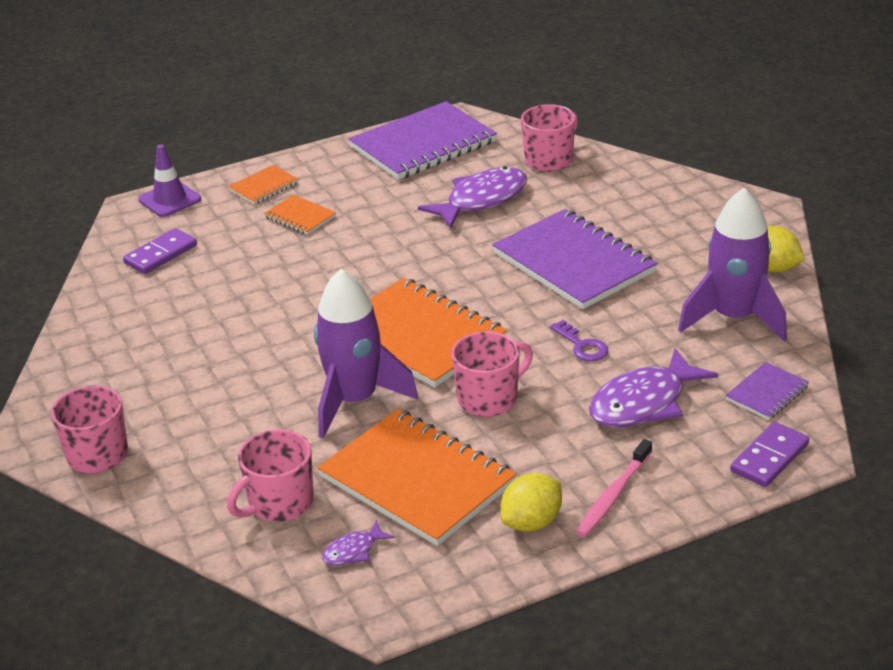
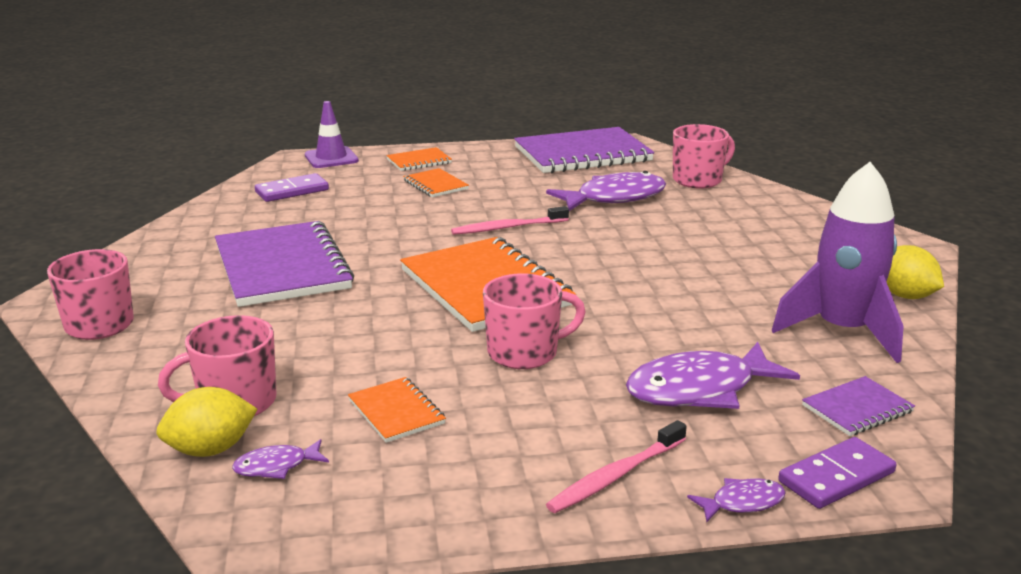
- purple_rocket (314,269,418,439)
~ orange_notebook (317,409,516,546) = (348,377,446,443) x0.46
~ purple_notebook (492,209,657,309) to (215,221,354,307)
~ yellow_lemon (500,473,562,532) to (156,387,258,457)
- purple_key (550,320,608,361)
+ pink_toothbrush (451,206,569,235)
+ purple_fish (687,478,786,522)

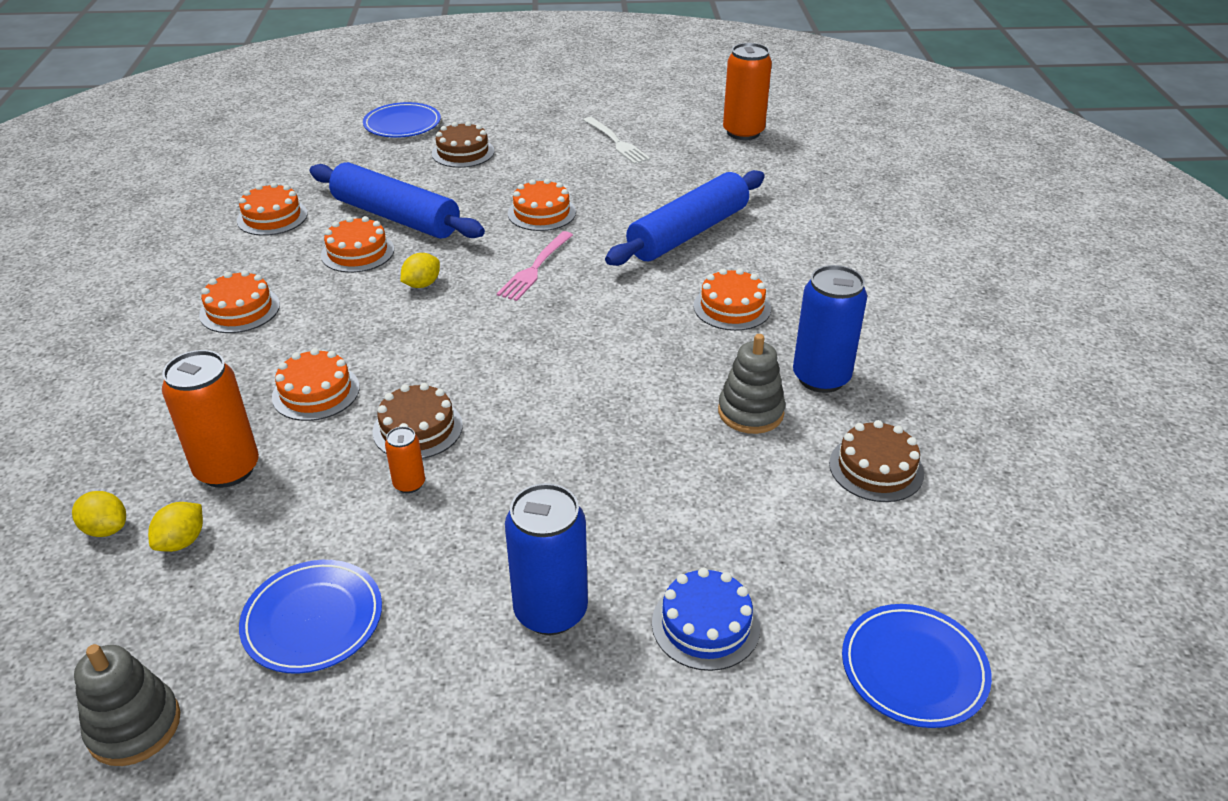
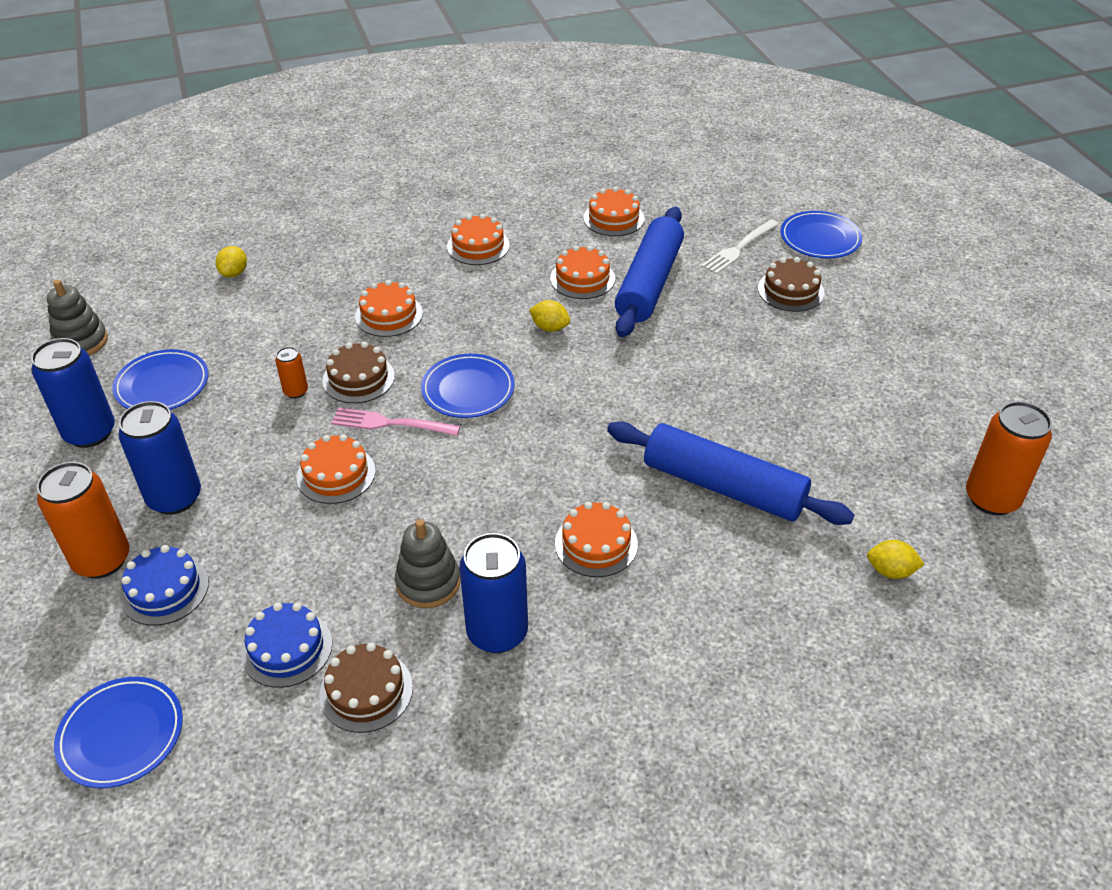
~ yellow_lemon (148,502,203,552) to (867,540,925,579)
~ orange_can (162,350,259,488) to (37,462,129,578)
~ pink_fork (497,231,573,301) to (331,407,460,436)
~ orange_cake (508,179,576,231) to (297,434,376,504)
~ white_fork (584,117,650,164) to (701,219,779,274)
+ blue_can (31,338,115,448)
+ blue_cake (241,602,332,688)
+ blue_plate (421,354,515,418)

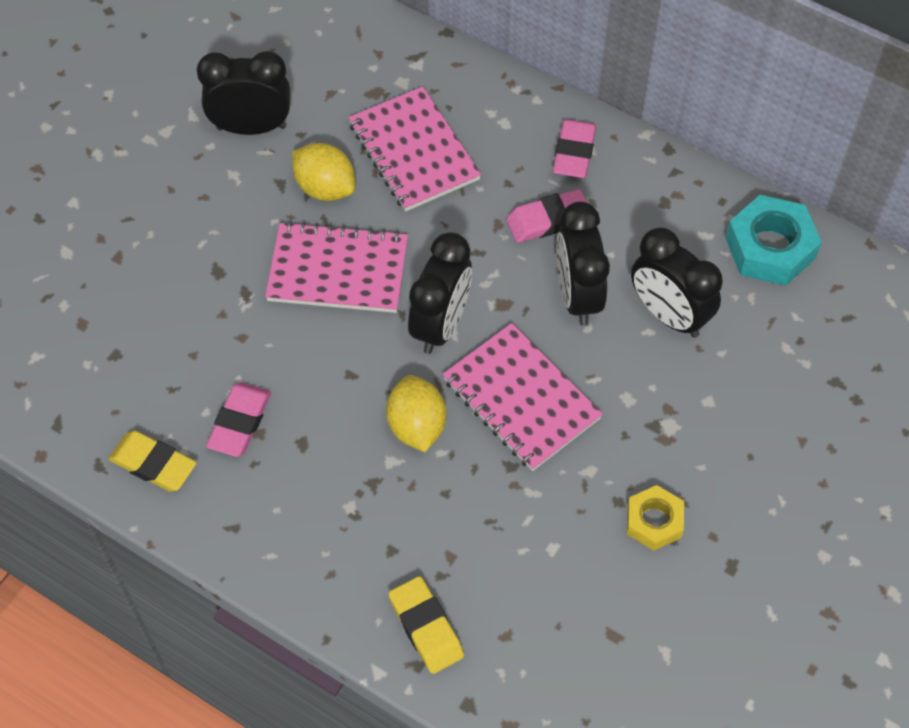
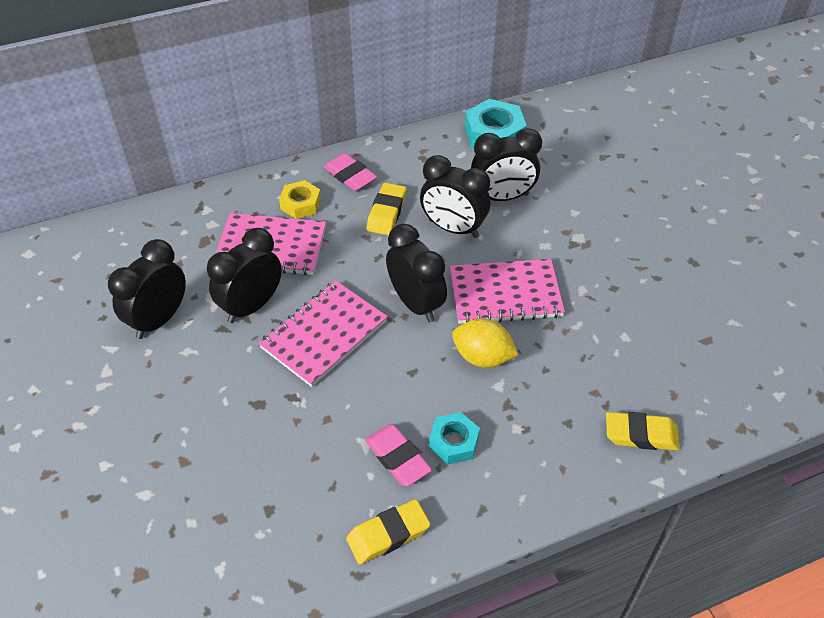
~ yellow_lemon (292,143,355,201) to black_clock (207,228,282,323)
~ pink_eraser (506,189,587,243) to yellow_eraser (367,183,406,235)
~ yellow_nut (627,485,684,551) to (279,180,321,219)
+ turquoise_nut (429,412,480,465)

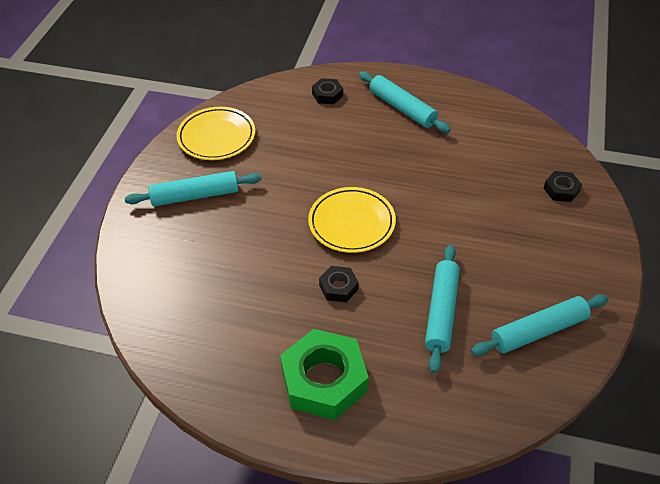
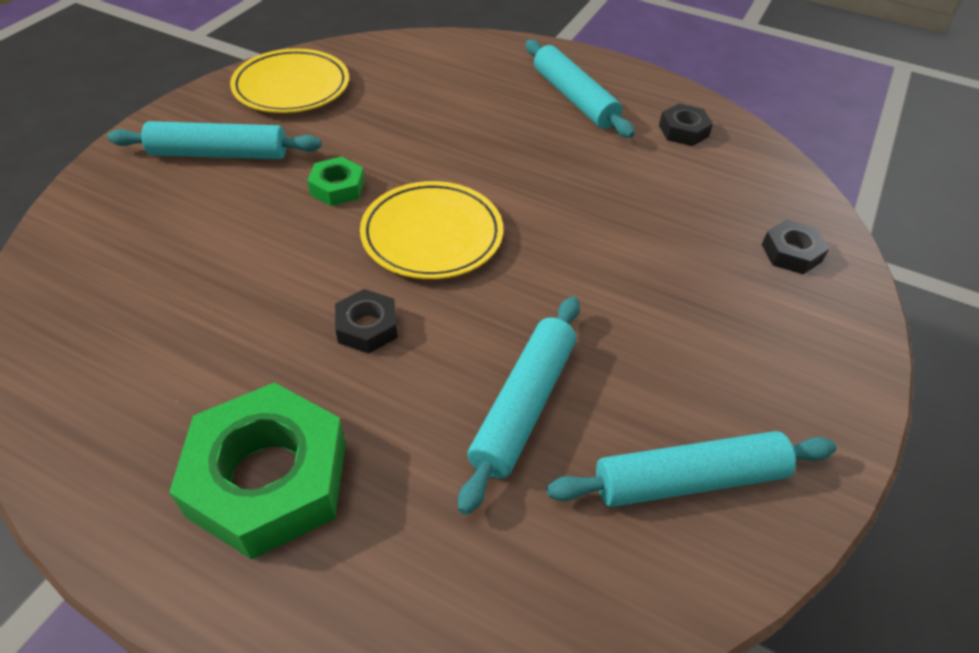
~ black_nut (312,78,343,104) to (659,104,713,146)
+ green_nut (307,157,365,206)

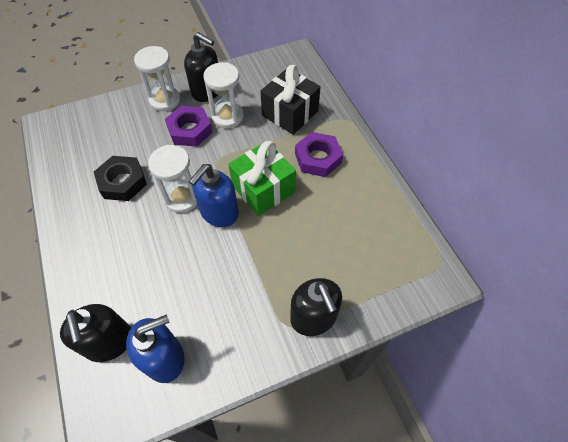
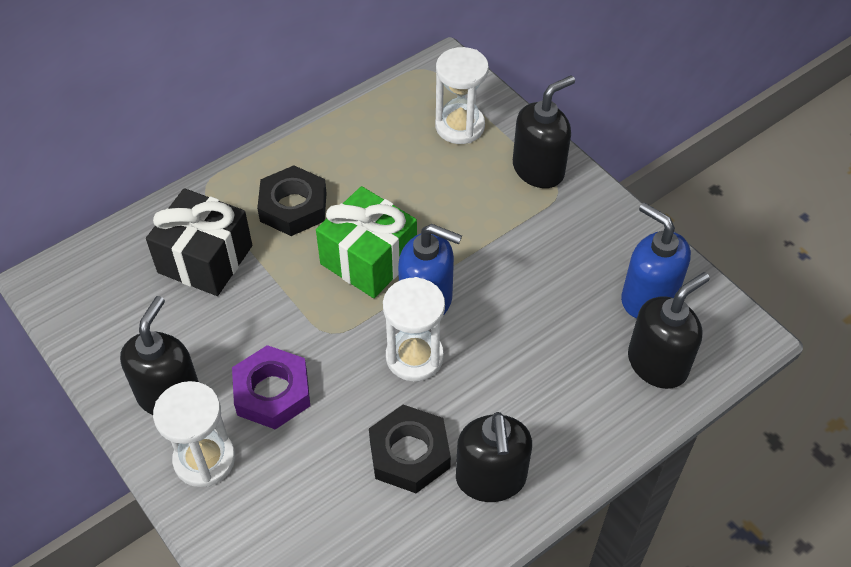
~ white_hourglass (203,62,244,128) to (435,47,489,144)
~ purple_nut (295,132,343,177) to black_nut (257,166,327,236)
+ black_soap_dispenser (456,412,532,502)

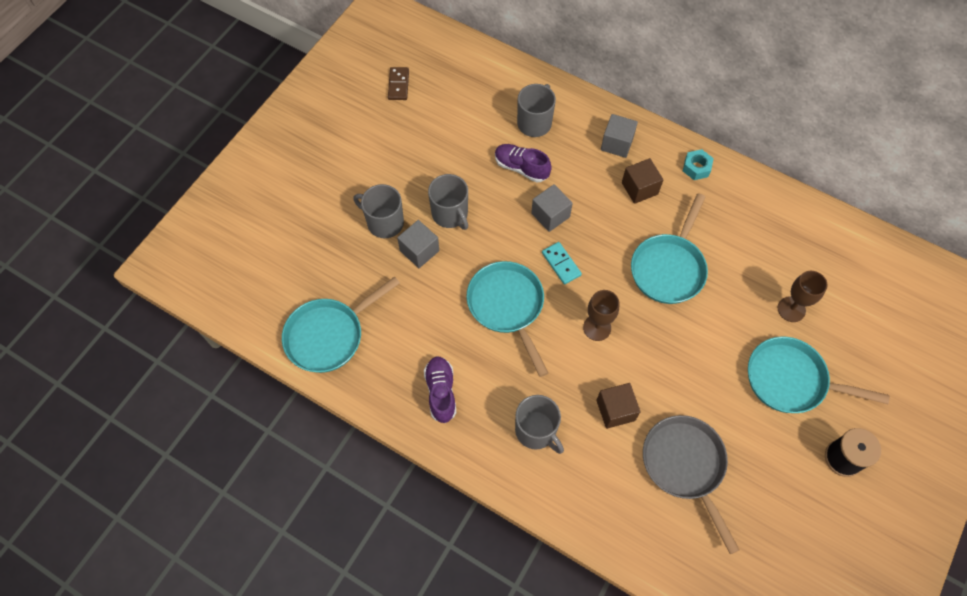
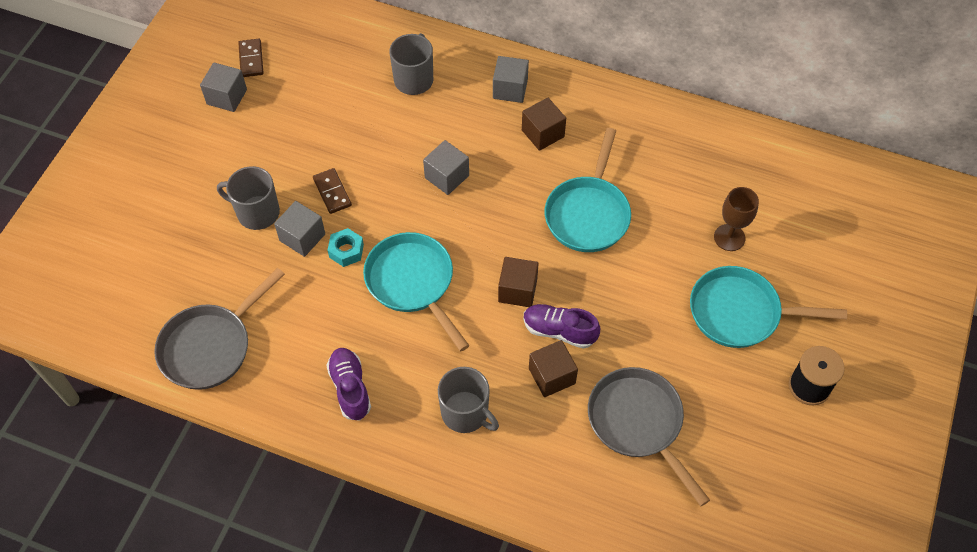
~ turquoise_pan (282,276,400,373) to grey_pan (154,268,285,390)
~ grey_mug (428,174,468,230) to brown_domino (313,168,352,214)
~ purple_shoe (495,144,552,182) to (523,304,600,349)
- turquoise_domino (542,242,582,285)
~ brown_goblet (583,290,619,341) to brown_cube (498,257,539,307)
~ turquoise_nut (683,149,714,180) to (328,228,364,267)
+ grey_cube (200,62,247,112)

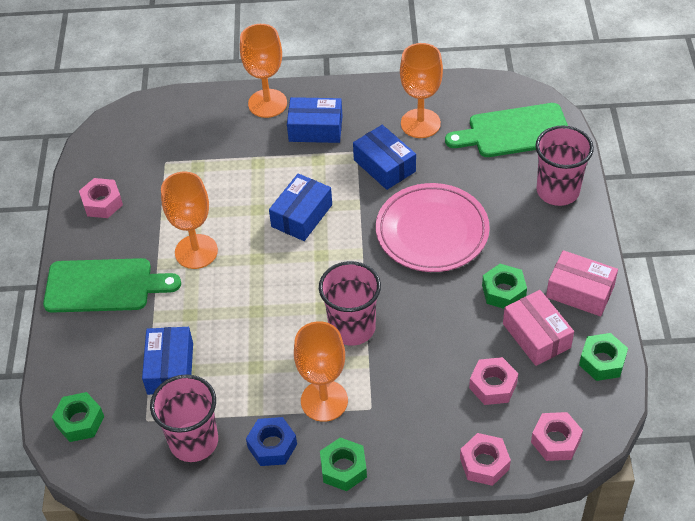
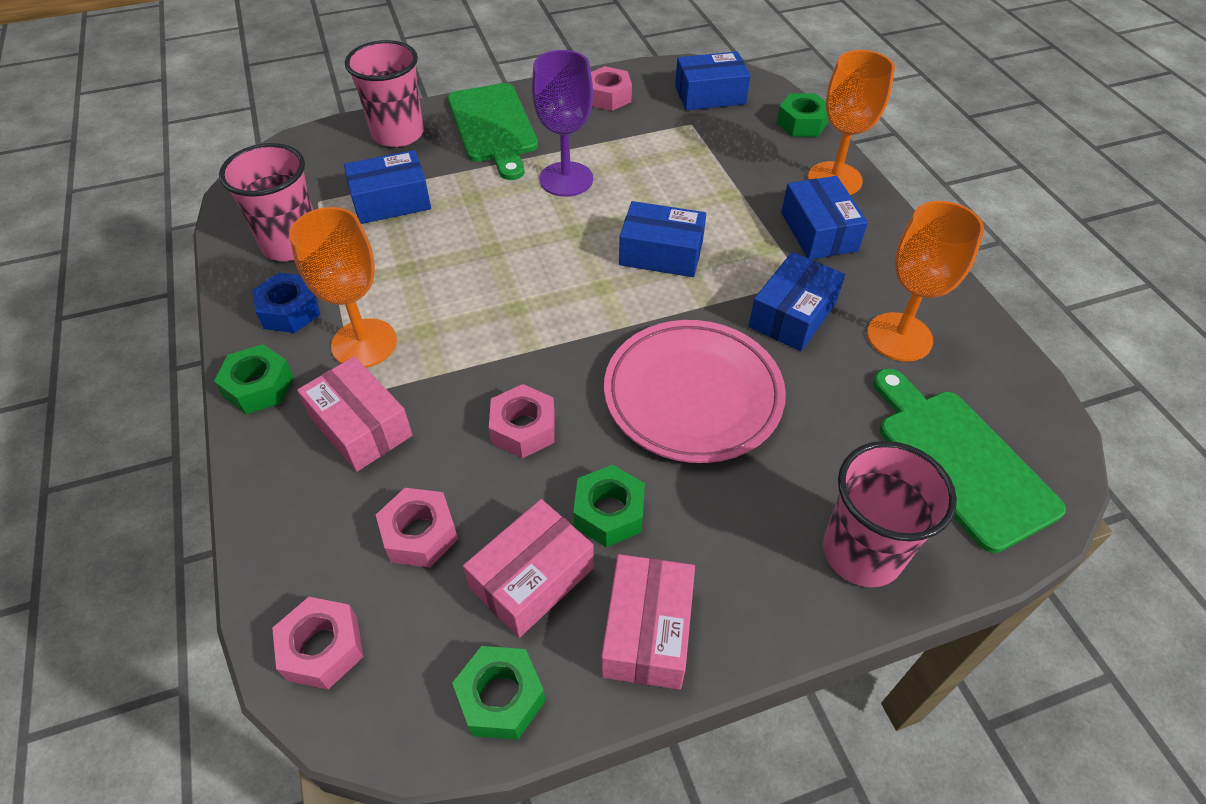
~ green_nut (52,392,104,442) to (777,93,829,137)
~ orange_goblet (161,172,218,269) to purple_goblet (532,50,593,197)
~ pink_cup (319,261,381,346) to (345,40,424,147)
~ pink_nut (460,433,511,486) to (489,384,555,458)
+ pink_box (297,356,413,472)
+ blue_box (675,51,751,110)

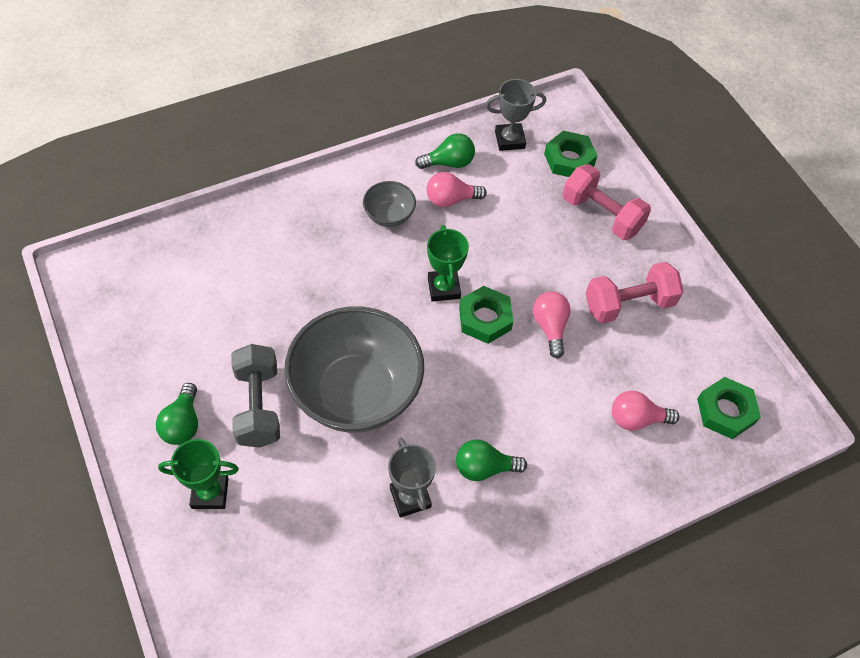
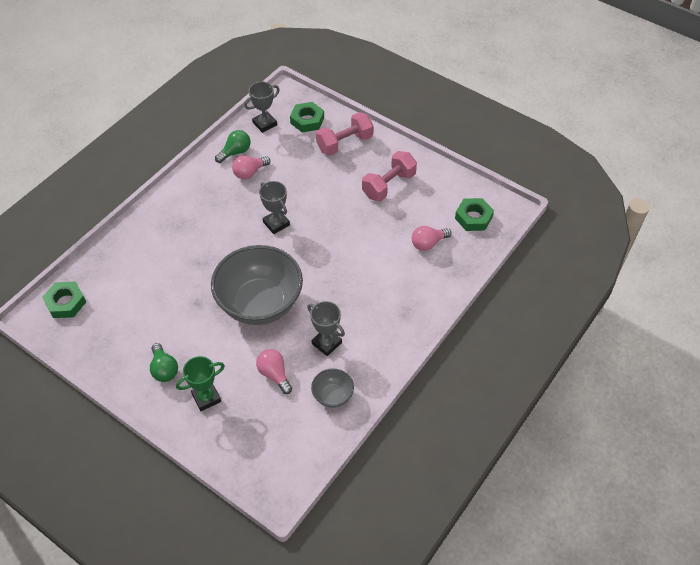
- grey_dumbbell (231,344,280,448)
~ grey_bowl (363,181,416,227) to (311,368,354,408)
~ green_trophy (427,225,469,302) to grey_trophy (259,181,290,234)
- green_light_bulb (456,439,527,481)
~ green_nut (459,286,513,344) to (42,282,86,318)
~ pink_light_bulb (533,291,571,358) to (256,349,292,394)
~ pink_dumbbell (562,164,651,240) = (316,112,373,156) 45 degrees counterclockwise

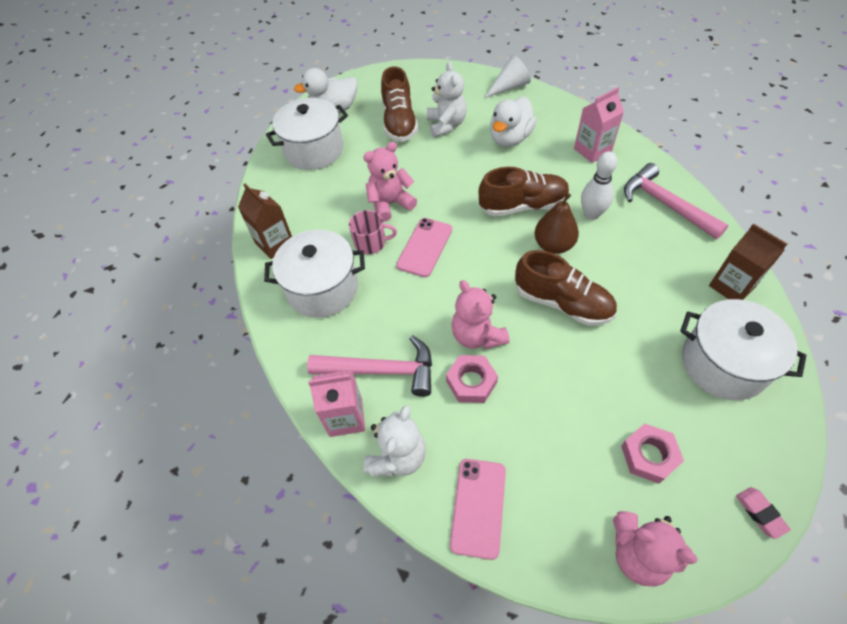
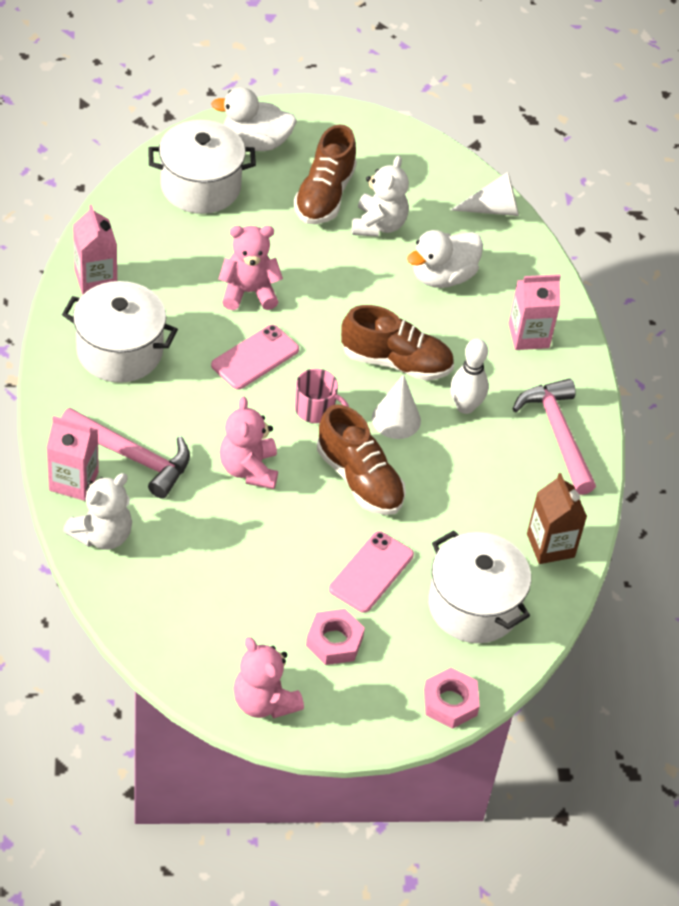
~ brown_carton (238,183,292,259) to pink_carton (73,205,117,295)
~ pink_mug (349,210,397,254) to (295,368,349,423)
~ pink_nut (446,355,498,403) to (424,668,480,729)
~ pink_phone (450,459,506,560) to (329,531,414,613)
~ brown_pear (535,193,579,254) to white_cone (372,374,421,439)
- pink_eraser (736,487,791,539)

